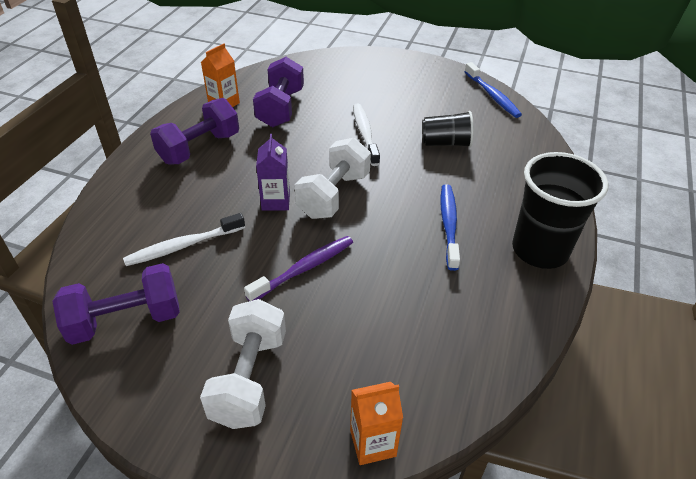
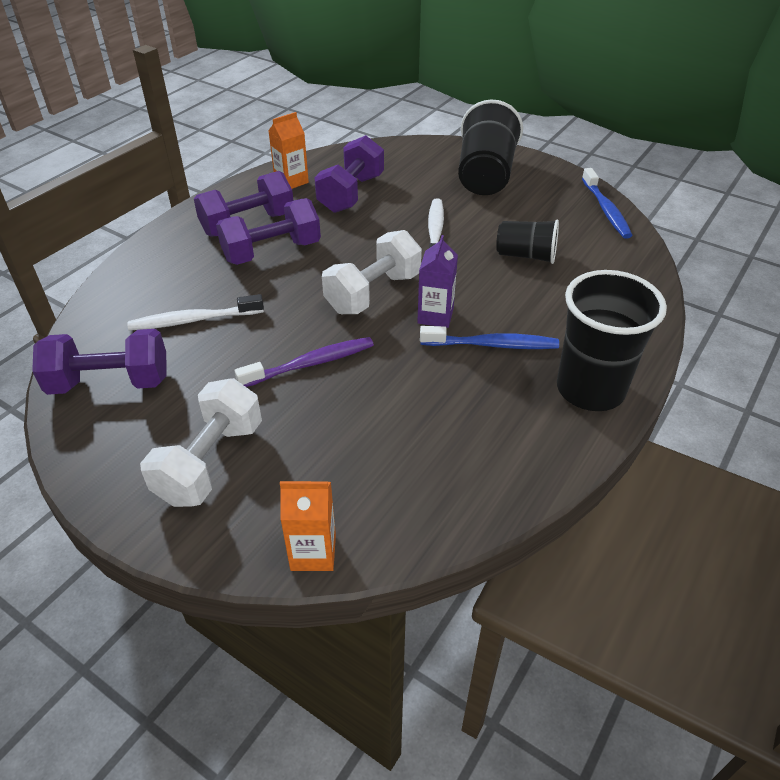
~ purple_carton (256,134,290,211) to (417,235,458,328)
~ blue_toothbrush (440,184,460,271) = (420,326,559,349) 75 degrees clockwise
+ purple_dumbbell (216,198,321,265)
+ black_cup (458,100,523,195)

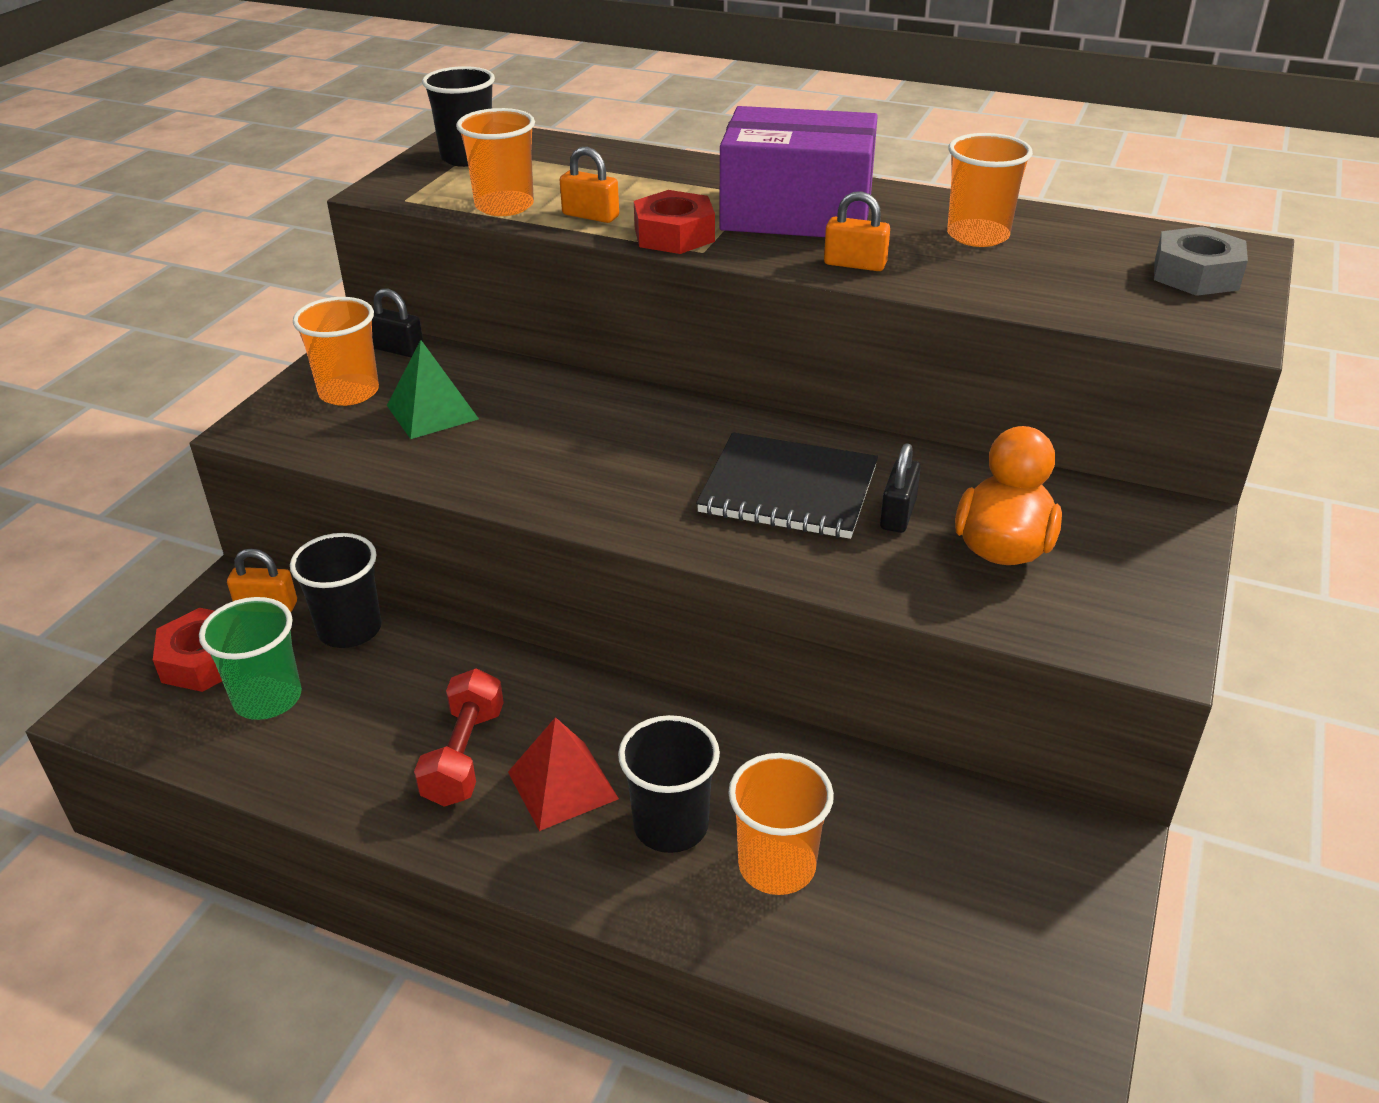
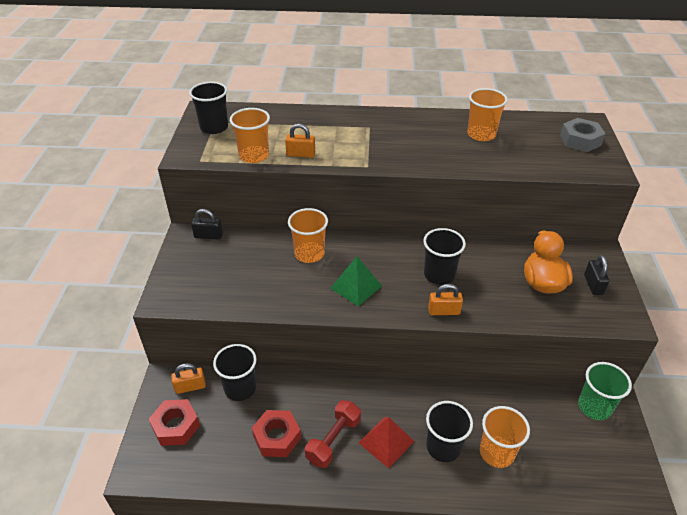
~ green_cup (199,597,302,720) to (578,362,632,420)
~ orange_cup (293,297,379,406) to (288,208,328,263)
~ green_pyramid (387,340,479,439) to (330,257,382,307)
~ red_dumbbell (414,668,504,807) = (305,400,361,468) 45 degrees clockwise
~ red_nut (634,190,715,254) to (252,410,301,457)
~ black_notebook (696,432,878,539) to black_cup (423,228,466,285)
- purple_box (719,106,878,237)
~ orange_padlock (824,191,890,271) to (428,284,463,315)
~ black_padlock (880,443,921,533) to (584,255,609,295)

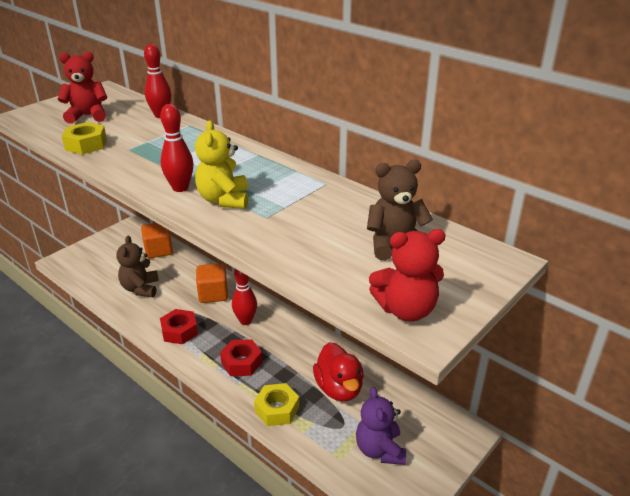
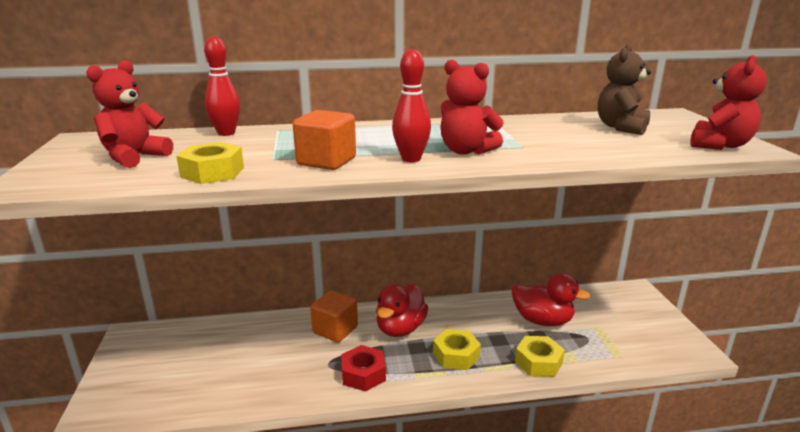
- brown_teddy_bear (117,236,159,297)
~ orange_cube (141,223,173,259) to (293,110,356,170)
~ yellow_teddy_bear (195,120,248,209) to red_teddy_bear (440,60,504,155)
~ red_nut (220,339,262,376) to yellow_nut (433,329,481,370)
~ red_bowling_pin (232,269,257,325) to red_duck (376,284,428,337)
- purple_teddy_bear (356,387,406,465)

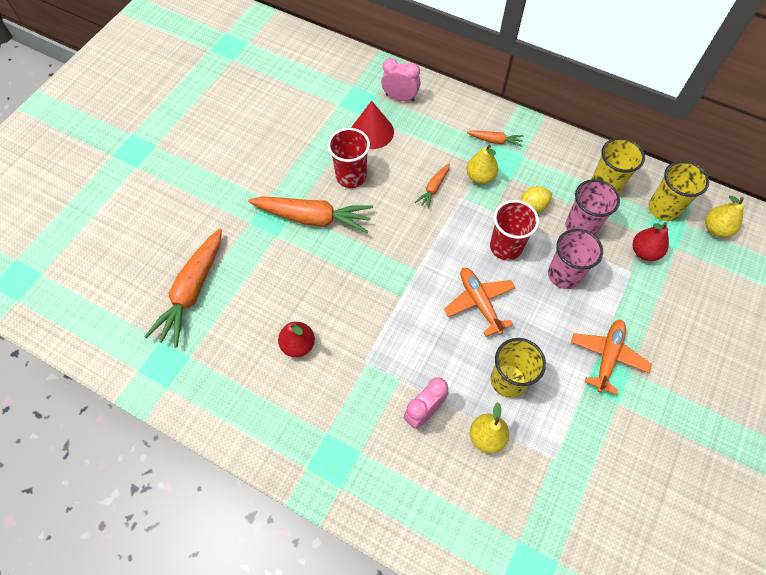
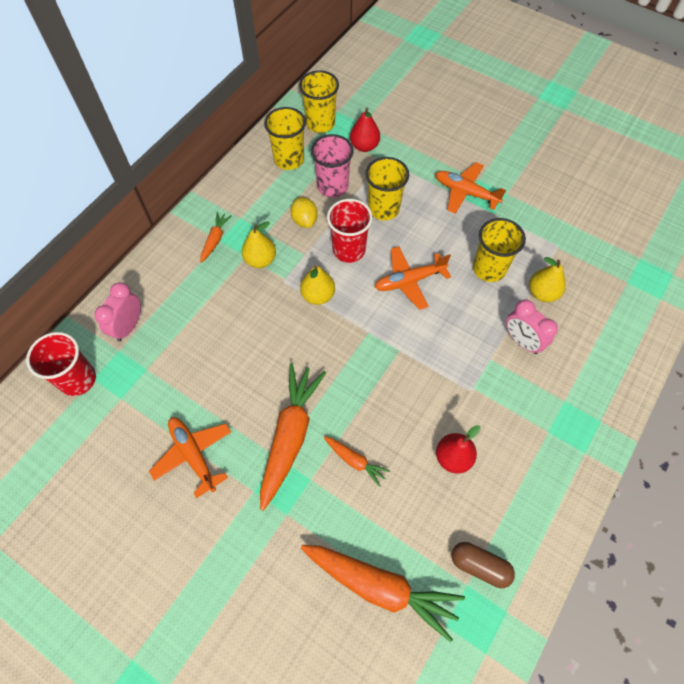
~ red_cup (328,128,370,188) to (26,332,96,396)
- red_cone (352,101,394,149)
~ orange_carrot (415,164,450,209) to (324,436,390,487)
~ pink_cup (548,229,603,289) to yellow_cup (365,157,409,220)
~ yellow_pear (705,196,744,238) to (300,265,335,305)
+ orange_plane (149,417,231,498)
+ brown_capsule (452,542,515,588)

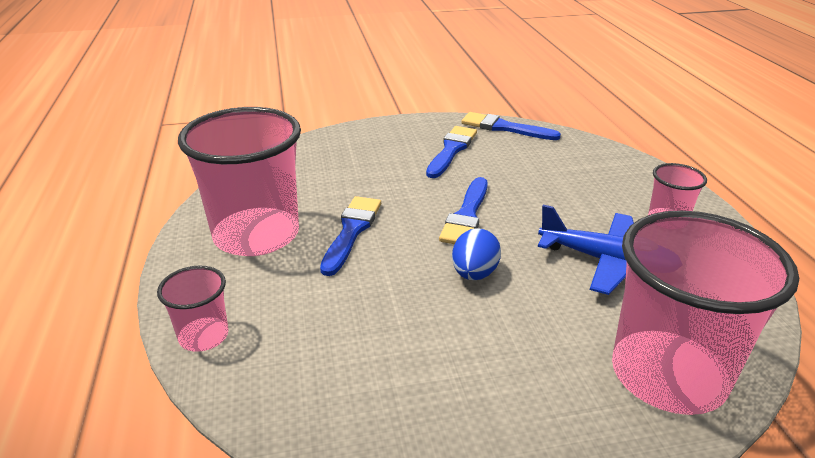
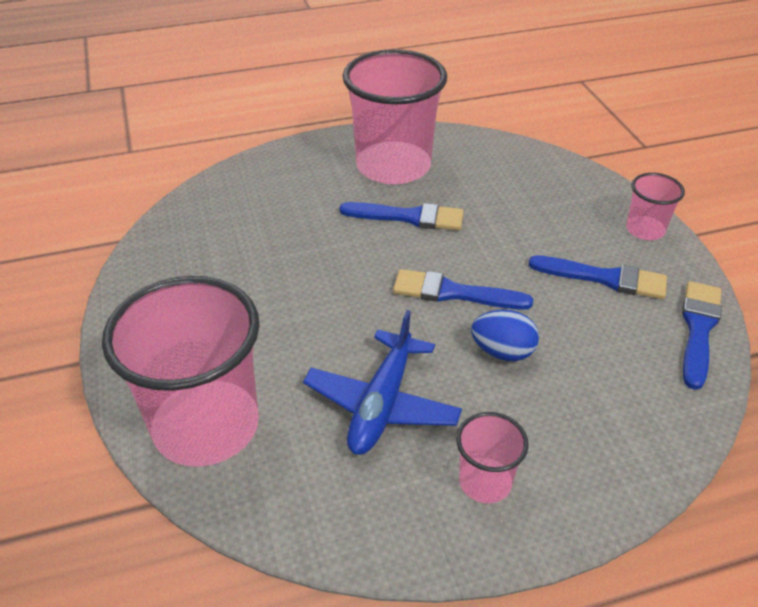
~ pink_cup (157,266,229,352) to (626,173,685,240)
~ blue_egg (452,228,501,280) to (471,310,539,361)

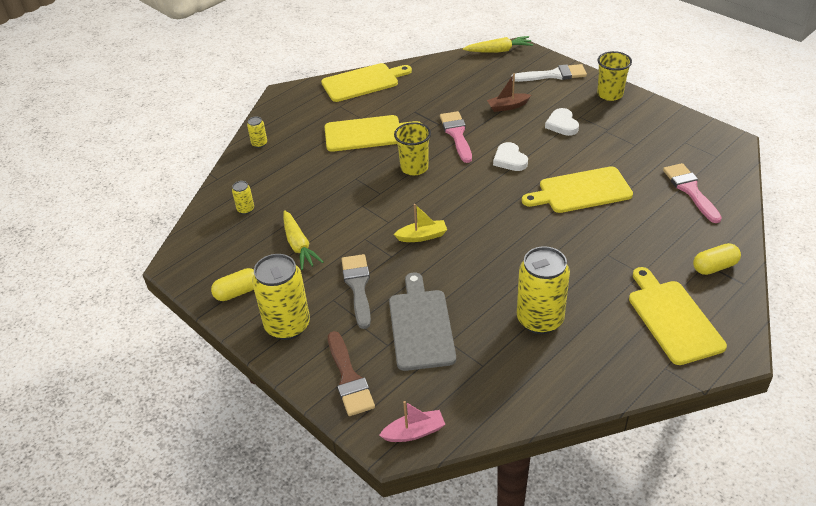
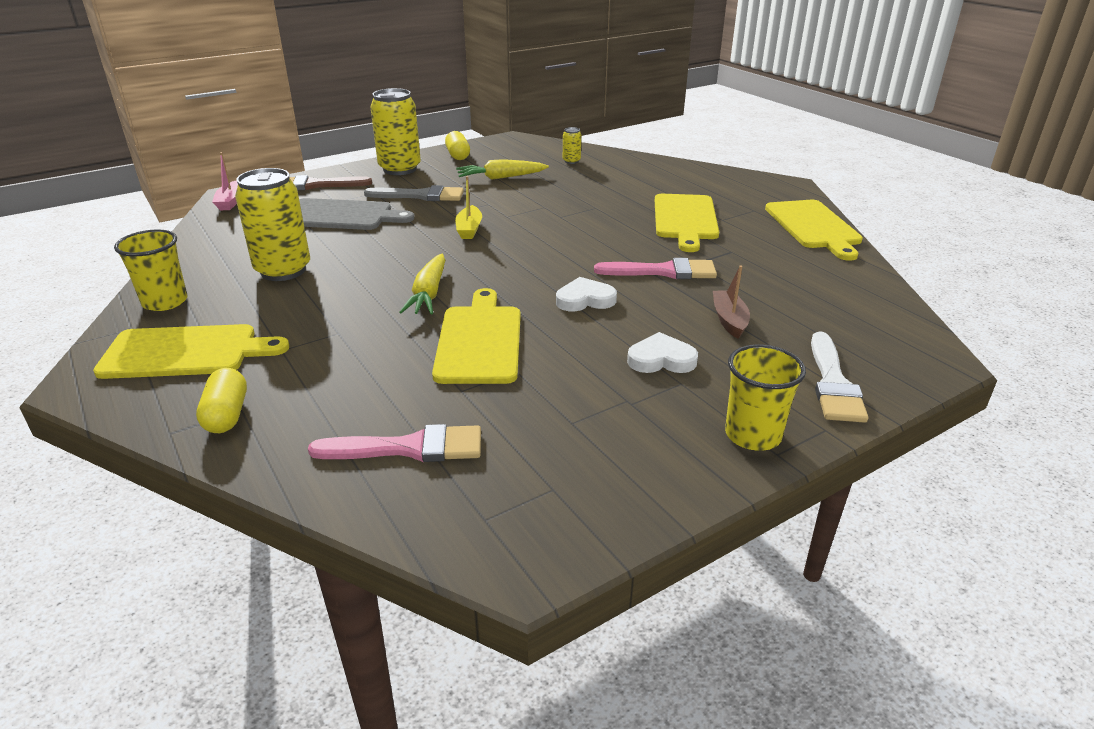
- yellow_can (247,116,267,148)
~ yellow_cup (394,122,431,175) to (114,229,188,311)
~ yellow_carrot (463,36,533,53) to (399,254,445,315)

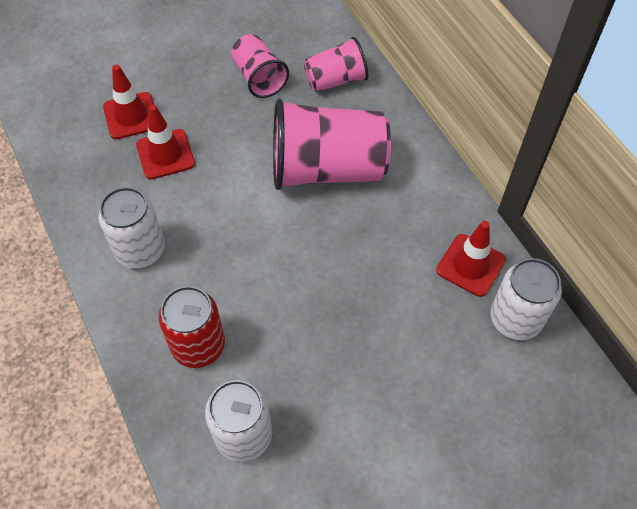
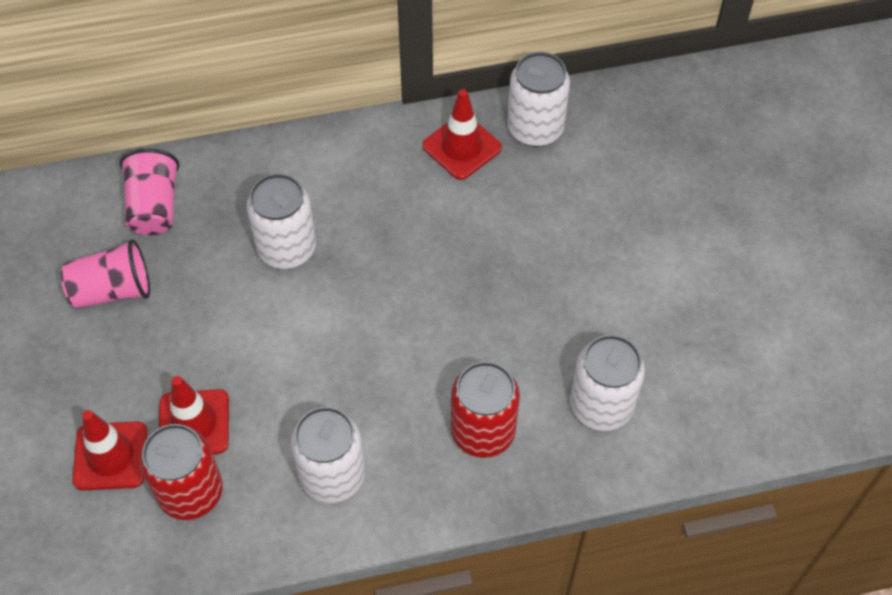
~ pink_cup (273,99,391,190) to white_can (247,173,316,269)
+ red_can (140,424,223,520)

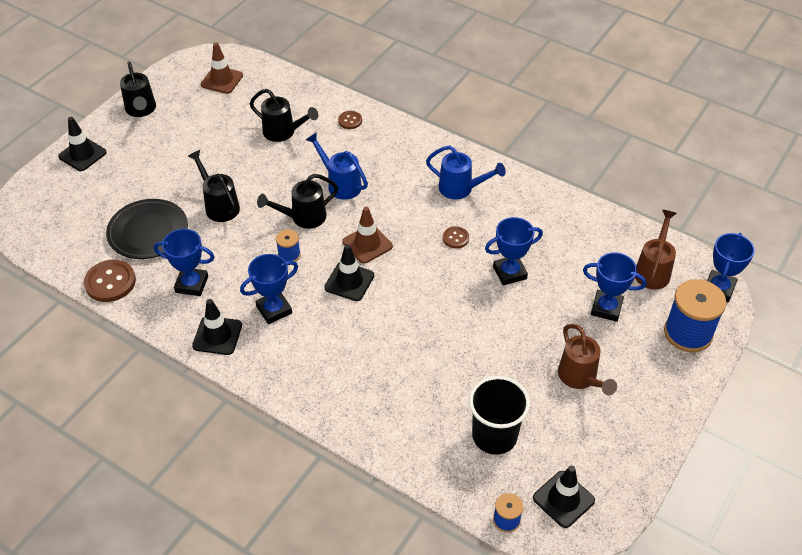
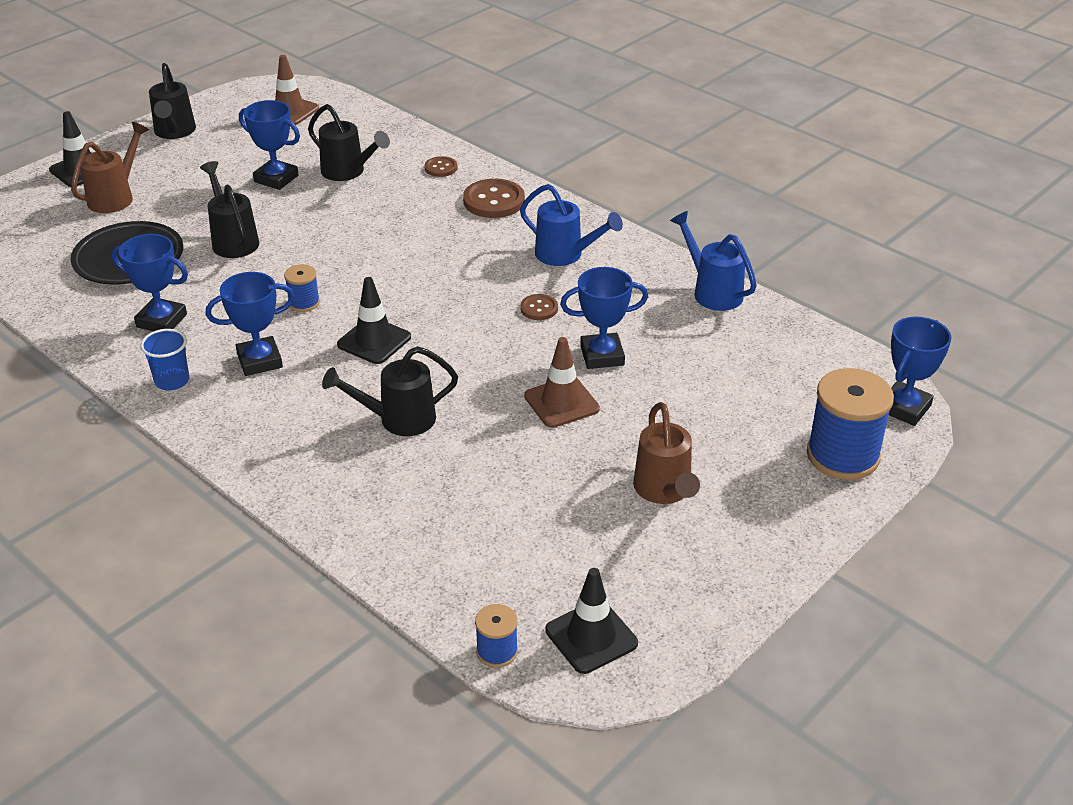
~ brown_button (84,260,136,302) to (463,179,525,218)
~ black_traffic_cone (192,299,242,355) to blue_cup (140,329,189,390)
~ black_watering_can (257,174,338,229) to (322,346,458,436)
~ blue_watering_can (306,132,368,200) to (670,211,757,311)
~ brown_traffic_cone (342,207,393,264) to (524,337,600,428)
- black_cup (469,376,530,455)
~ blue_trophy (583,252,647,322) to (239,100,300,190)
~ brown_watering_can (635,210,677,289) to (71,122,149,213)

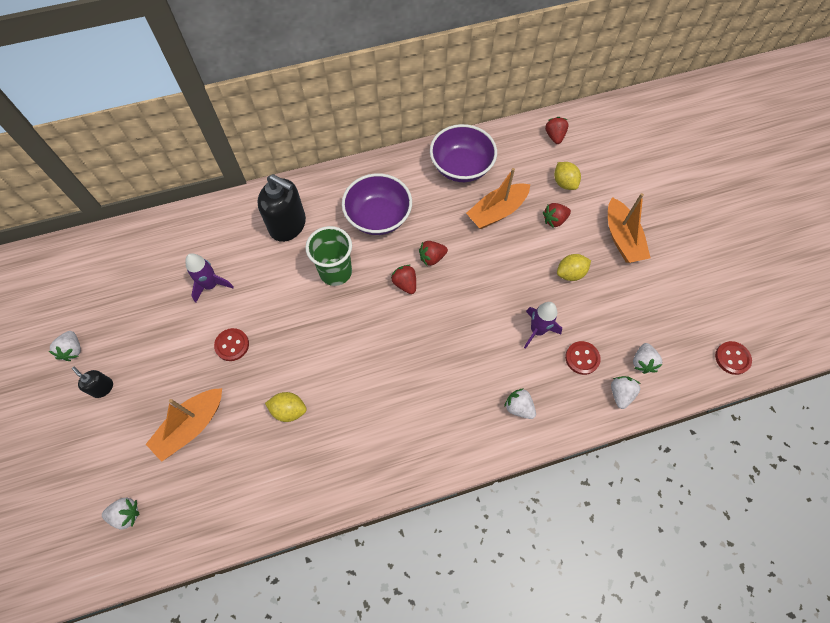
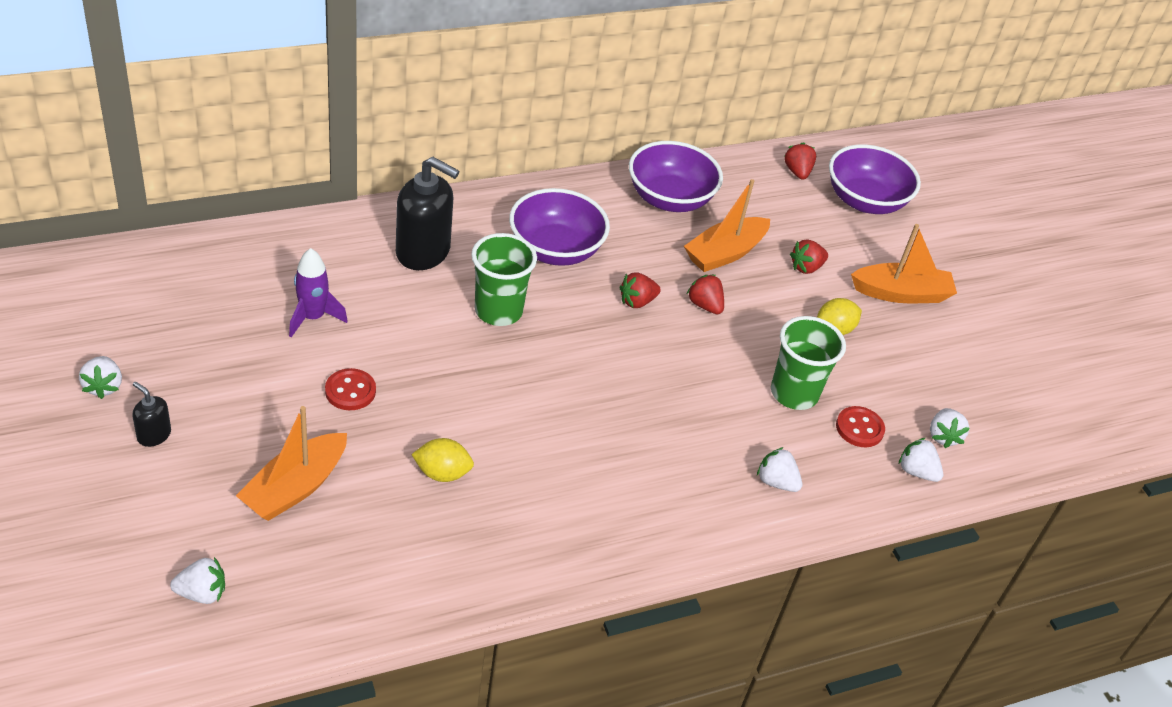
~ red_strawberry (391,265,416,294) to (687,275,724,314)
~ purple_rocket (524,302,562,349) to green_cup (771,316,846,410)
- yellow_lemon (554,162,581,190)
~ orange_boat (608,193,650,263) = (851,224,957,303) 75 degrees counterclockwise
~ white_strawberry (611,376,640,409) = (898,438,943,482) 60 degrees counterclockwise
- red_button (715,341,752,375)
+ purple_bowl (829,145,921,214)

